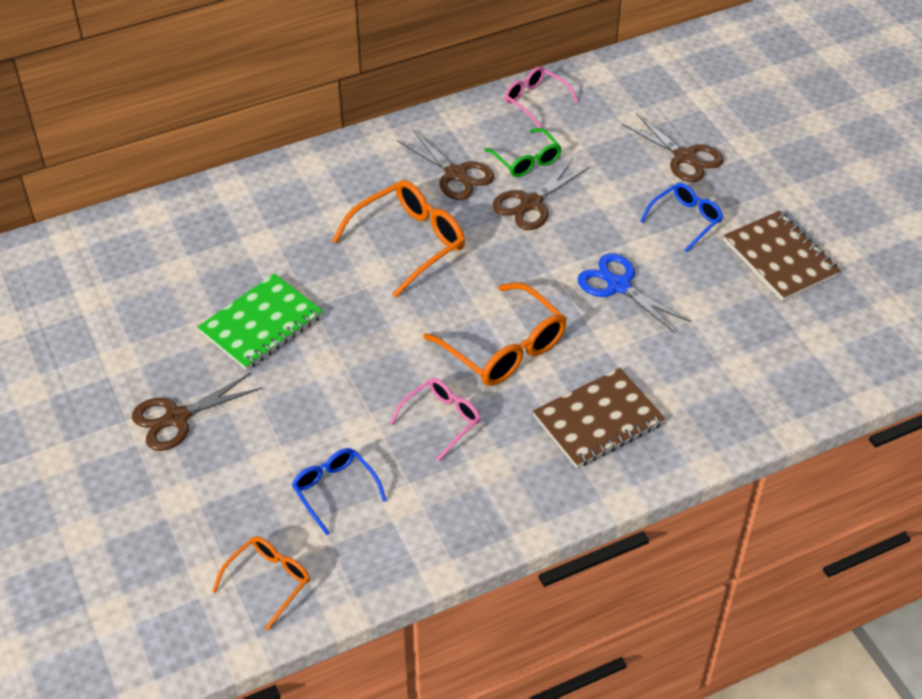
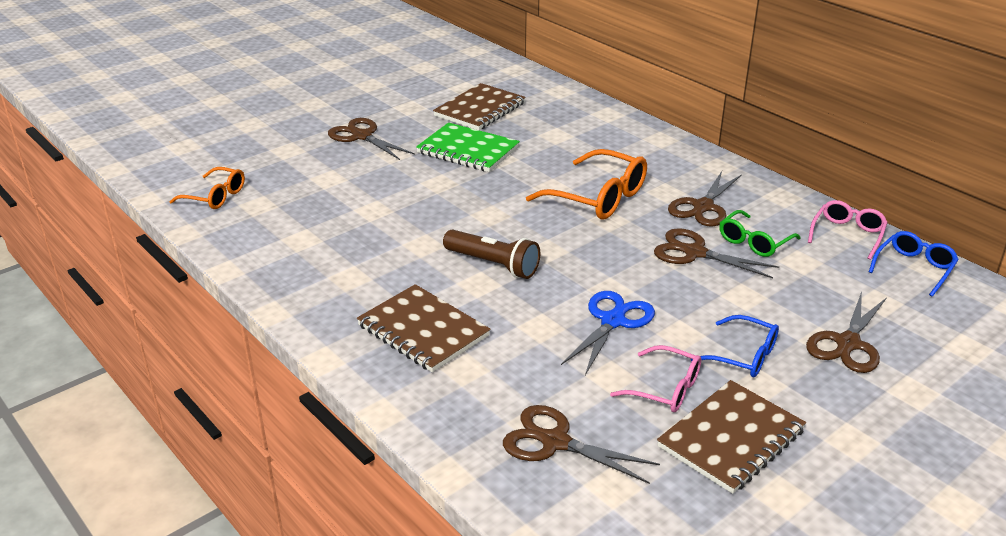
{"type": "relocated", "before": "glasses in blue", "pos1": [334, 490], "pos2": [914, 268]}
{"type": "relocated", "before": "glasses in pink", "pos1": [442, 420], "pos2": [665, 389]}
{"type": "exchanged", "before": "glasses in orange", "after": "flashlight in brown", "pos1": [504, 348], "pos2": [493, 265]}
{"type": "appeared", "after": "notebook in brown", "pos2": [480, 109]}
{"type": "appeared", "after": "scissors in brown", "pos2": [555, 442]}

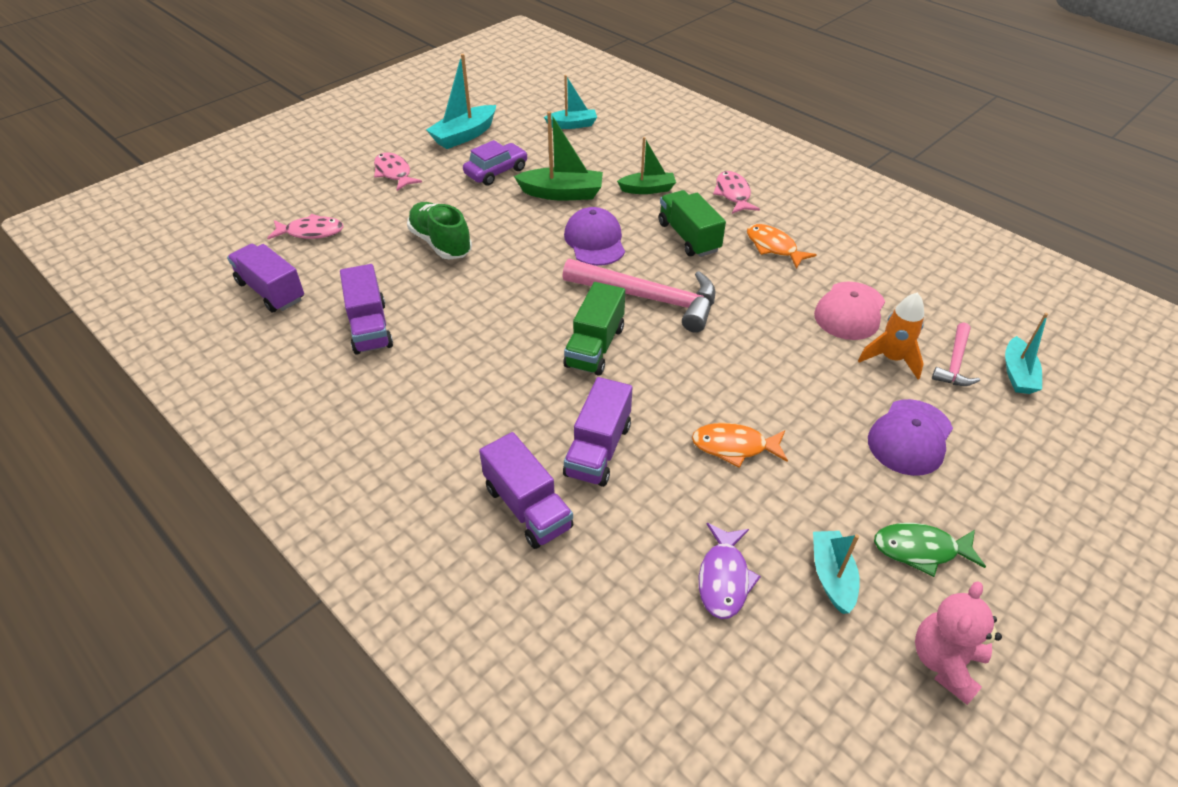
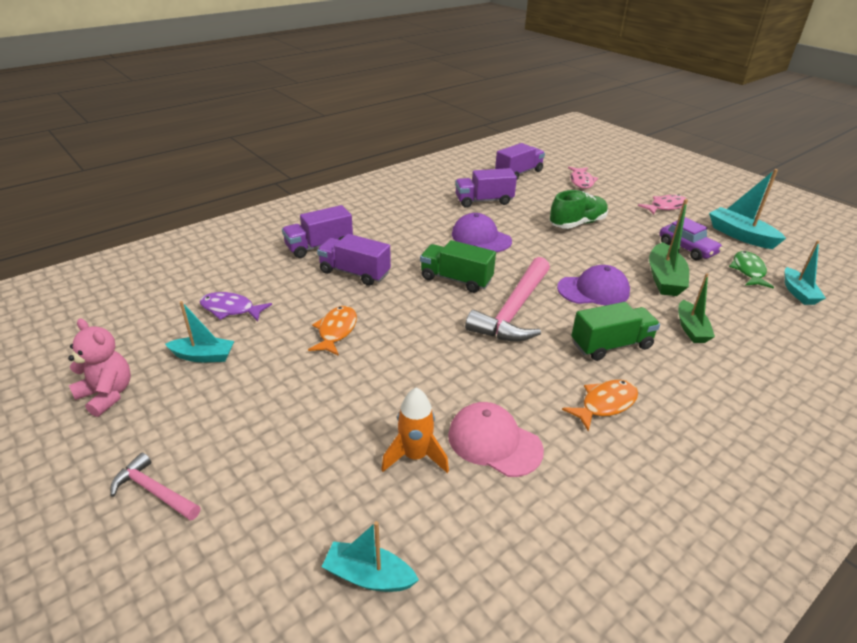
{"type": "missing", "before": "fish in pink", "pos1": [733, 194]}
{"type": "relocated", "before": "cap in purple", "pos1": [910, 437], "pos2": [481, 238]}
{"type": "relocated", "before": "fish in green", "pos1": [920, 550], "pos2": [748, 271]}
{"type": "relocated", "before": "hammer in pink", "pos1": [955, 363], "pos2": [154, 491]}

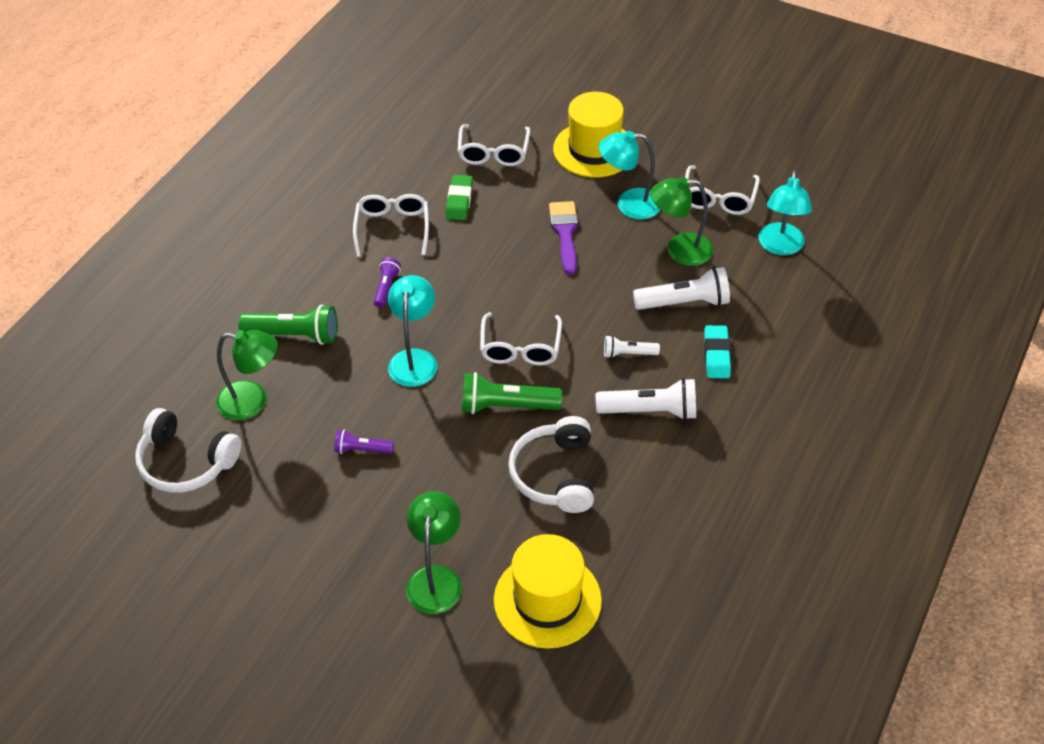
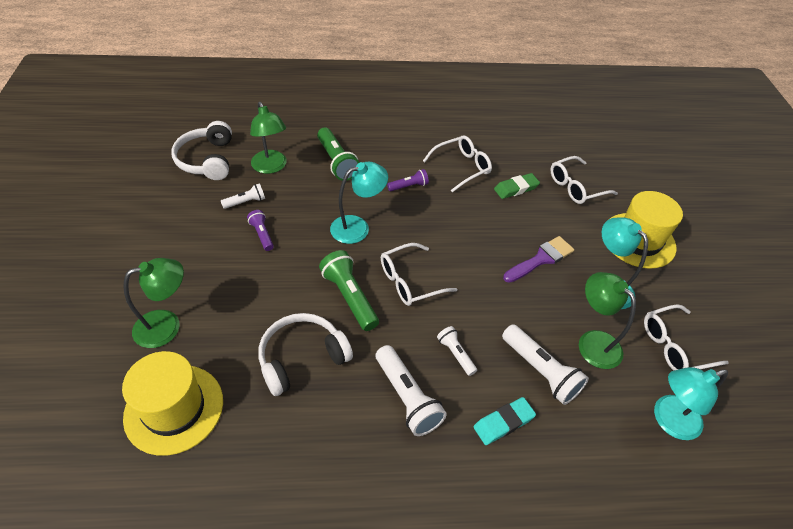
{"type": "appeared", "after": "flashlight in white", "pos2": [246, 202]}

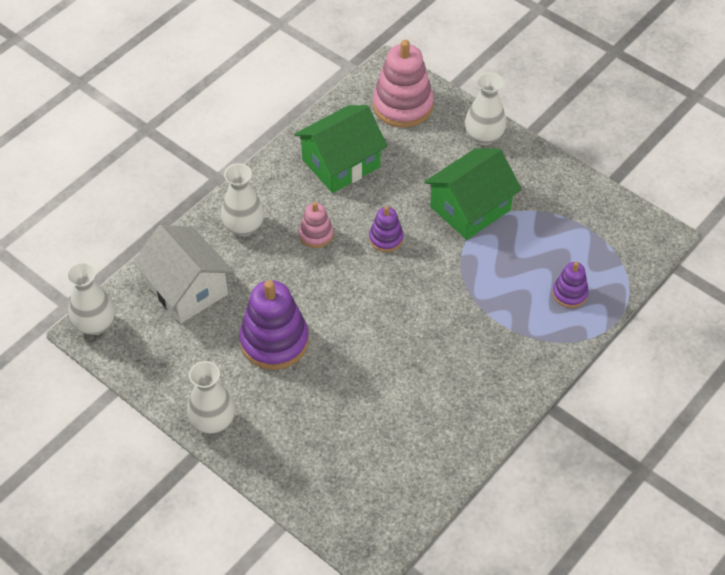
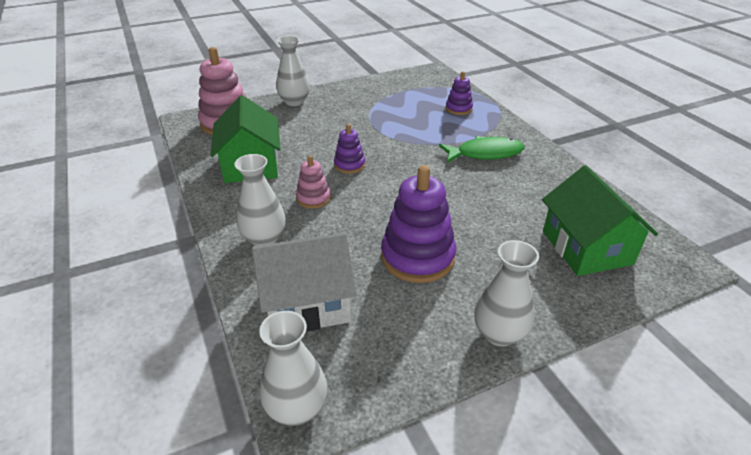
{"type": "relocated", "before": "house in green", "pos1": [470, 208], "pos2": [586, 247]}
{"type": "appeared", "after": "fish in green", "pos2": [485, 153]}

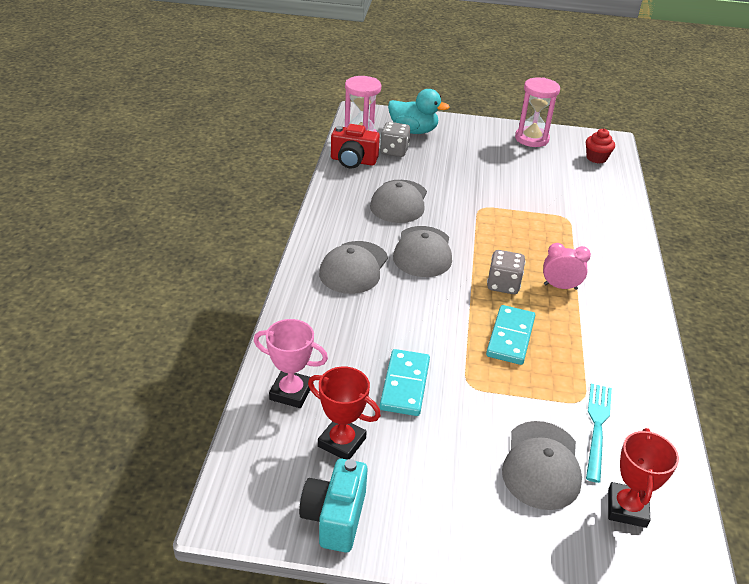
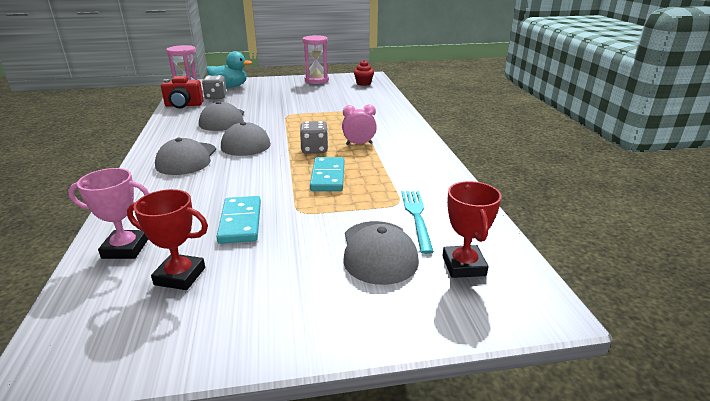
{"type": "missing", "before": "camera in turquoise", "pos1": [335, 517]}

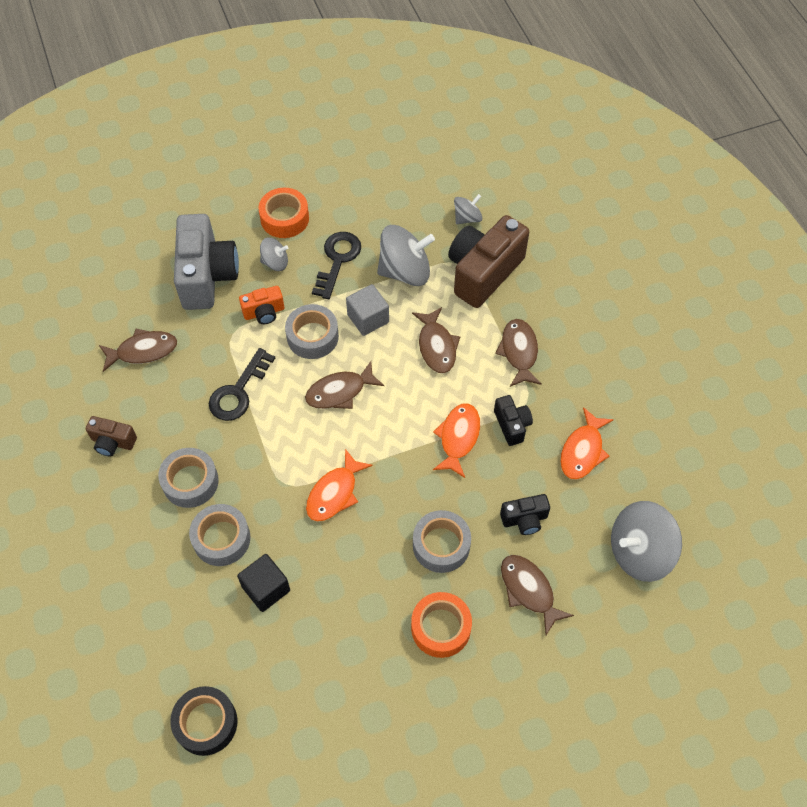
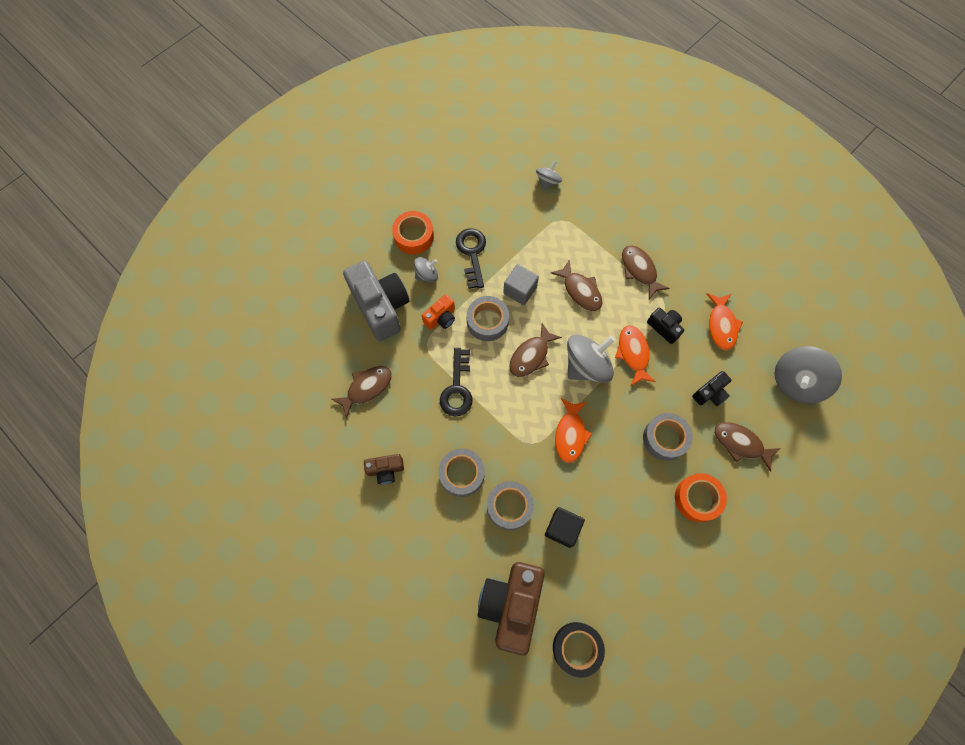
{"type": "relocated", "before": "spinning top in grey", "pos1": [405, 271], "pos2": [586, 366]}
{"type": "relocated", "before": "camera in brown", "pos1": [483, 272], "pos2": [511, 604]}

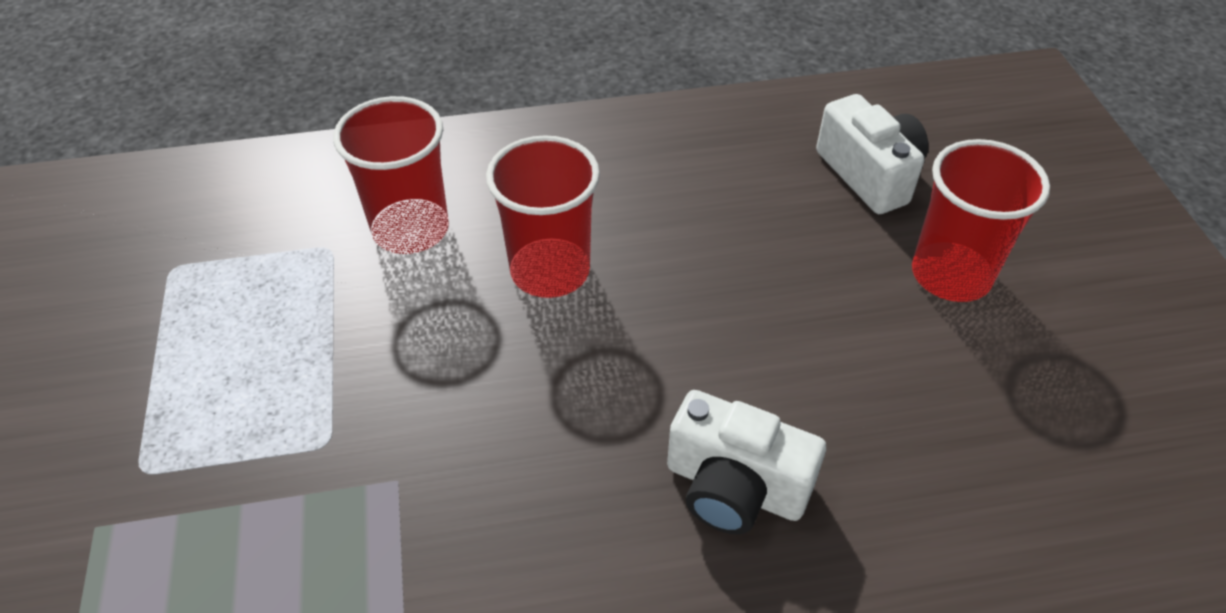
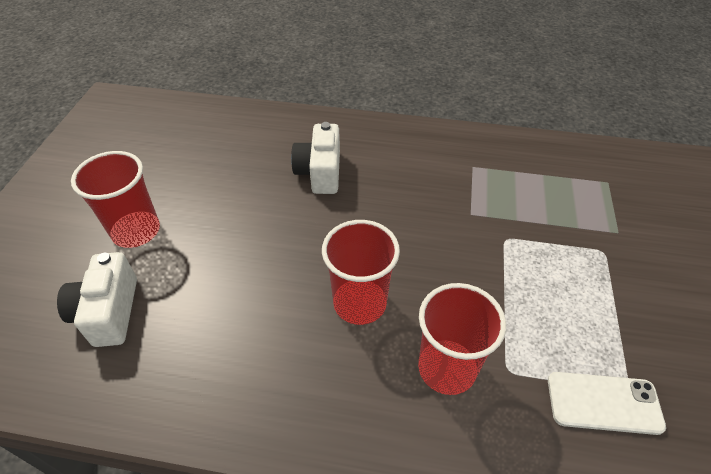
{"type": "spun", "before": "camera in white", "pos1": [735, 487], "pos2": [320, 172], "turn": -135}
{"type": "appeared", "after": "phone in white", "pos2": [603, 403]}

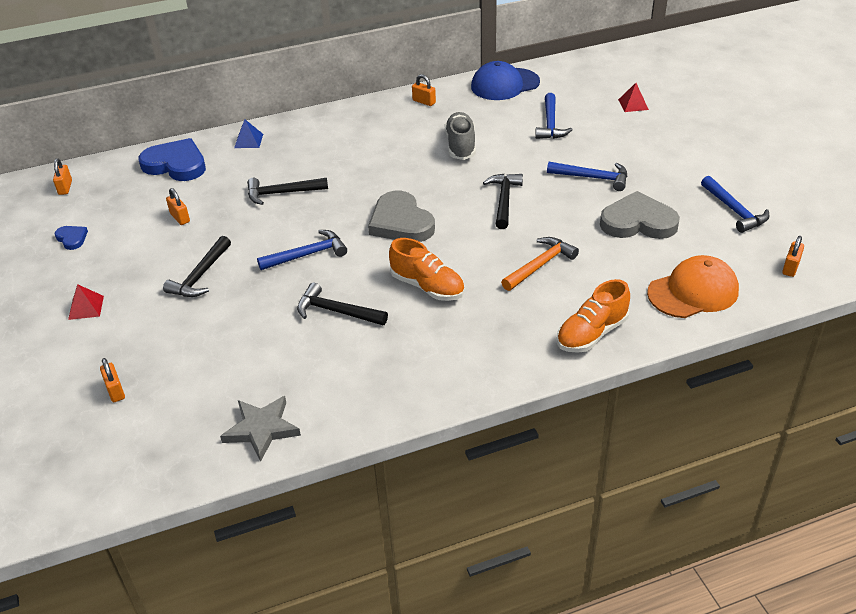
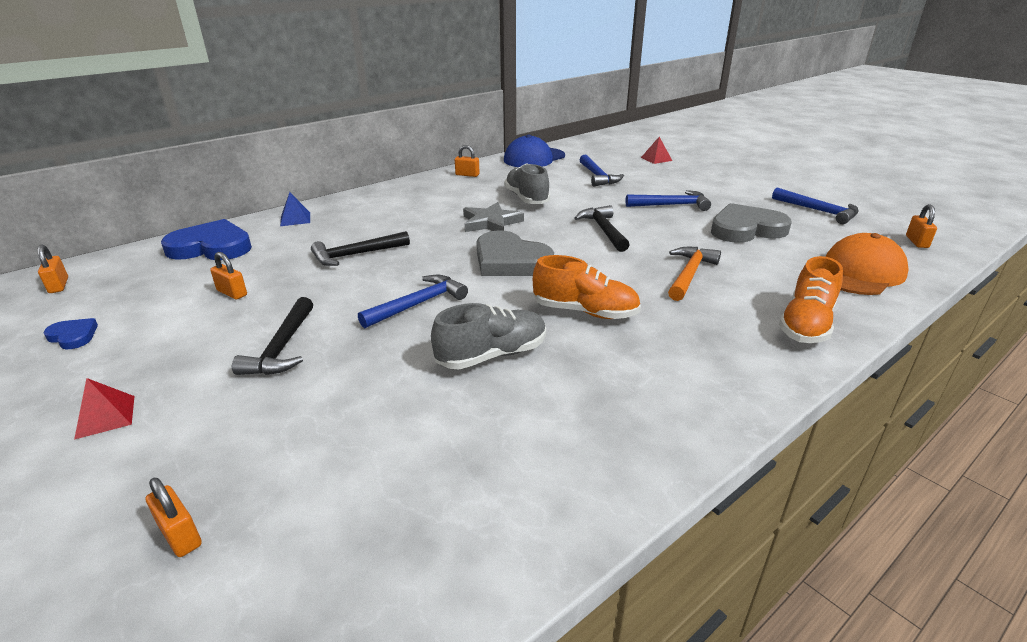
{"type": "relocated", "before": "star in grey", "pos1": [261, 429], "pos2": [491, 222]}
{"type": "exchanged", "before": "hammer in black", "after": "shoe in grey", "pos1": [337, 311], "pos2": [492, 355]}

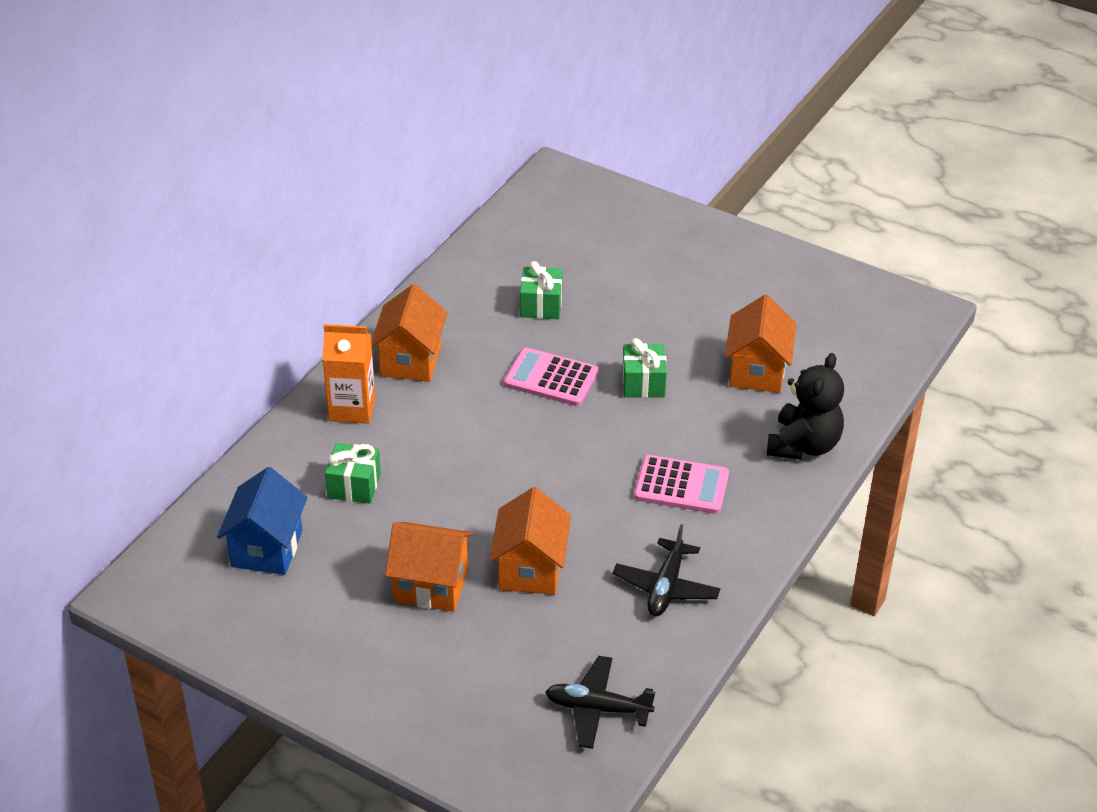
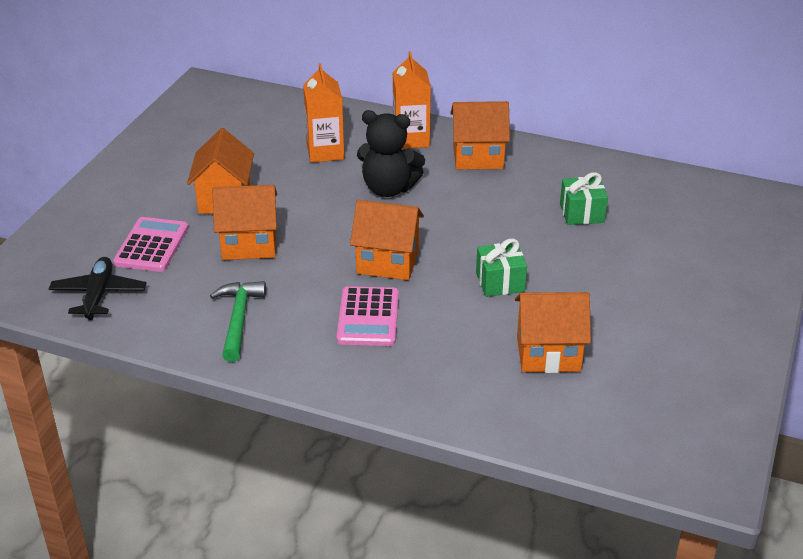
{"type": "missing", "before": "house in blue", "pos1": [267, 548]}
{"type": "exchanged", "before": "gift in green", "after": "carton in orange", "pos1": [354, 485], "pos2": [325, 152]}
{"type": "relocated", "before": "calculator in pink", "pos1": [551, 378], "pos2": [151, 245]}
{"type": "exchanged", "before": "plane in black", "after": "hammer in green", "pos1": [666, 587], "pos2": [238, 319]}
{"type": "relocated", "before": "teddy bear in black", "pos1": [803, 445], "pos2": [388, 189]}
{"type": "appeared", "after": "house in orange", "pos2": [387, 262]}

